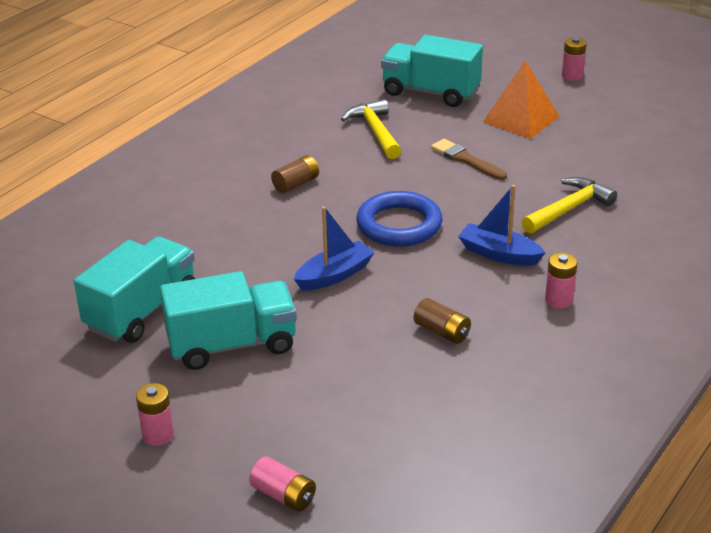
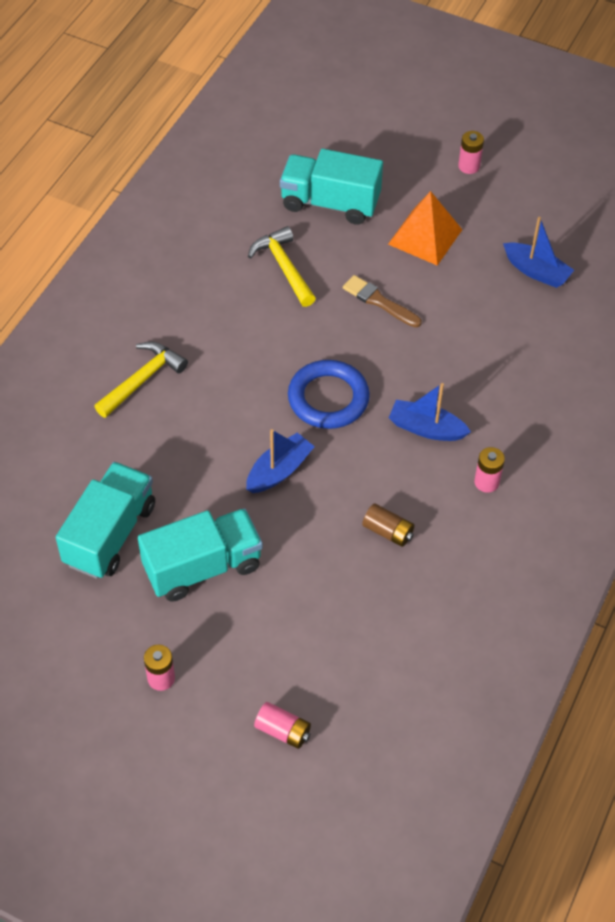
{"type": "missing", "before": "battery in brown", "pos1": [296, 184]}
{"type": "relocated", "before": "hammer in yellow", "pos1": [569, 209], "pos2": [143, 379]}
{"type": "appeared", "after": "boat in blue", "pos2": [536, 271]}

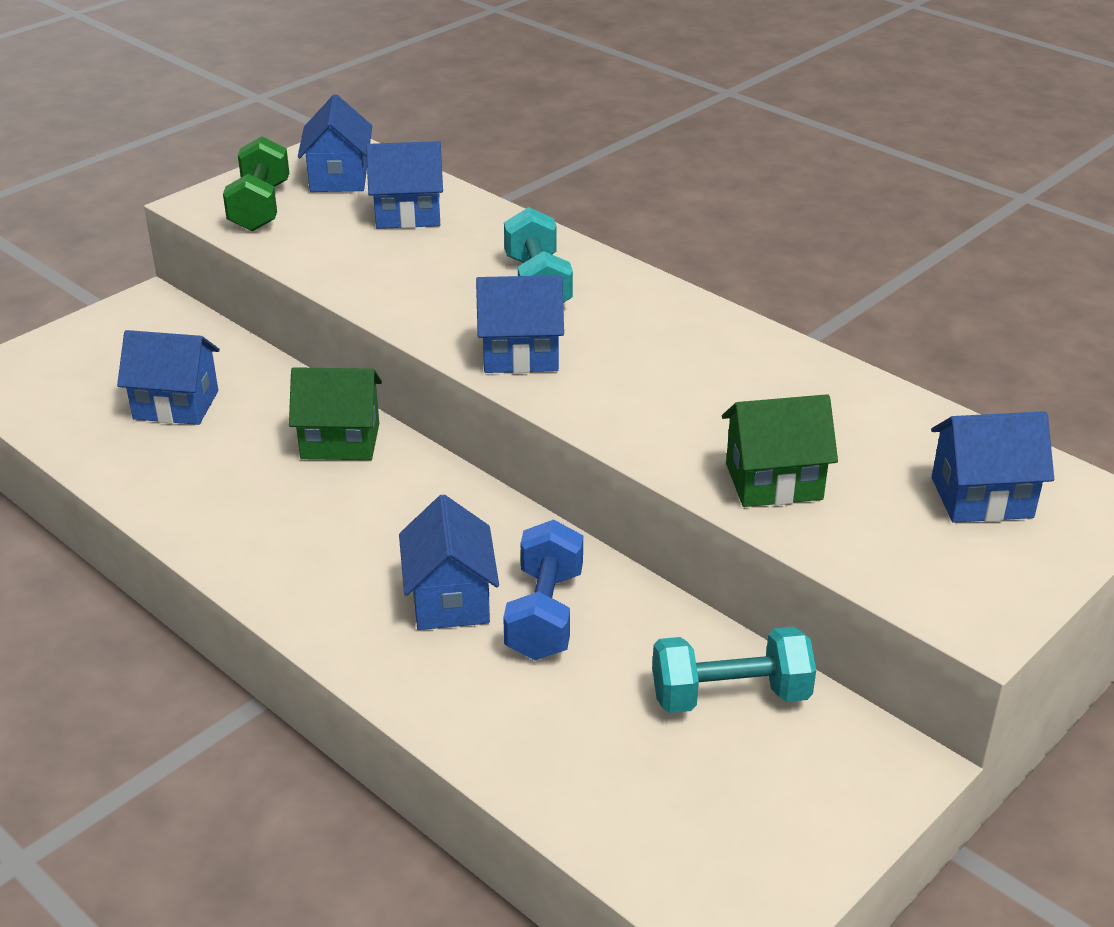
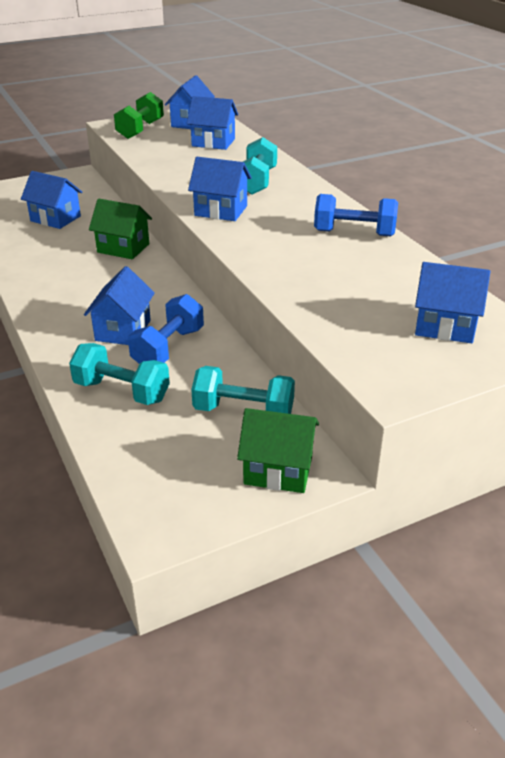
{"type": "relocated", "before": "house in green", "pos1": [774, 481], "pos2": [278, 470]}
{"type": "appeared", "after": "dumbbell in turquoise", "pos2": [122, 391]}
{"type": "appeared", "after": "dumbbell in blue", "pos2": [354, 233]}

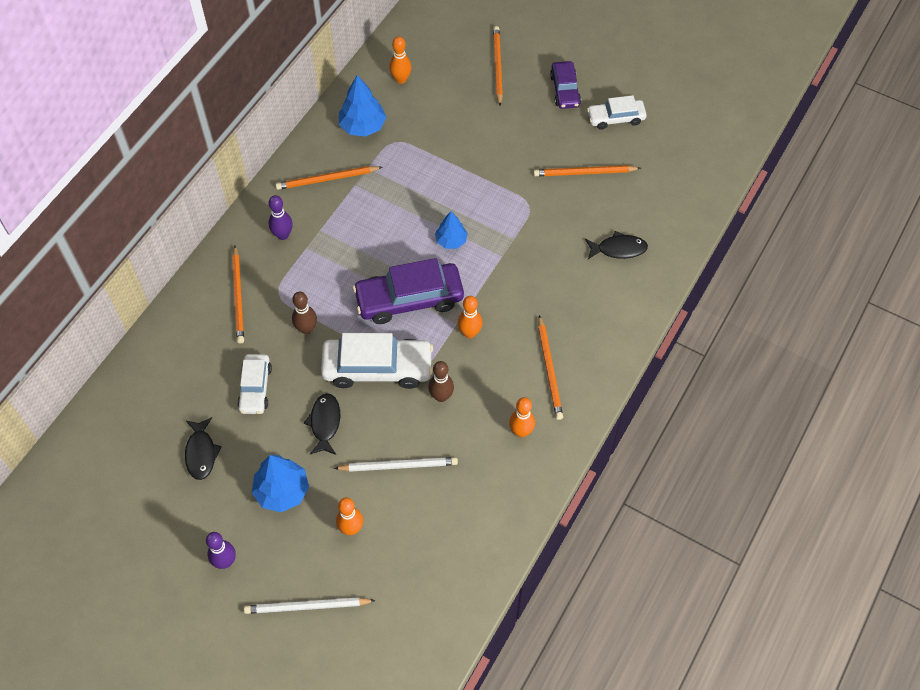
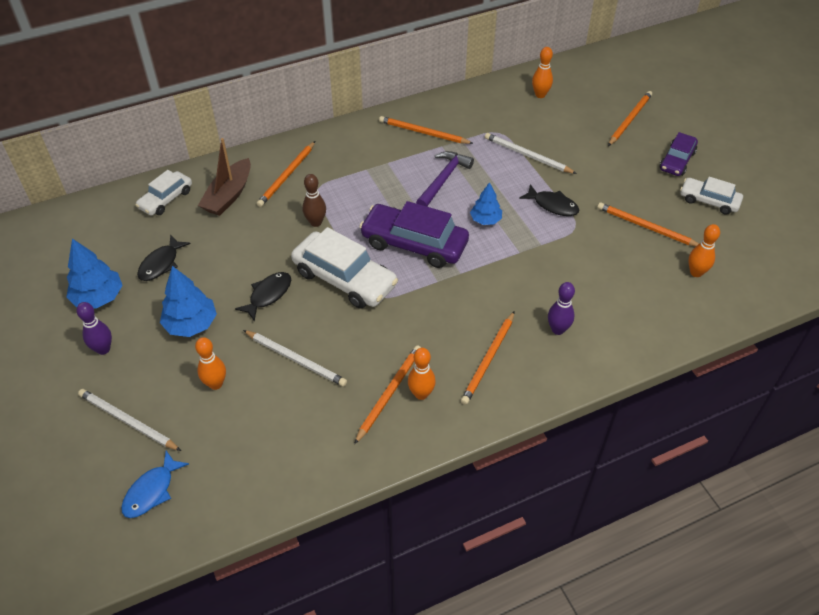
{"type": "relocated", "before": "car in white", "pos1": [255, 388], "pos2": [166, 199]}
{"type": "relocated", "before": "bowling pin in purple", "pos1": [283, 235], "pos2": [558, 329]}
{"type": "relocated", "before": "tree in blue", "pos1": [363, 126], "pos2": [98, 298]}
{"type": "missing", "before": "bowling pin in brown", "pos1": [441, 396]}
{"type": "relocated", "before": "bowling pin in orange", "pos1": [469, 333], "pos2": [696, 272]}
{"type": "relocated", "before": "fish in black", "pos1": [618, 249], "pos2": [552, 205]}
{"type": "appeared", "after": "fish in blue", "pos2": [152, 491]}
{"type": "appeared", "after": "boat in brown", "pos2": [228, 195]}
{"type": "appeared", "after": "pencil in orange", "pos2": [389, 393]}
{"type": "appeared", "after": "hammer in purple", "pos2": [443, 179]}
{"type": "appeared", "after": "pencil in white", "pos2": [527, 155]}

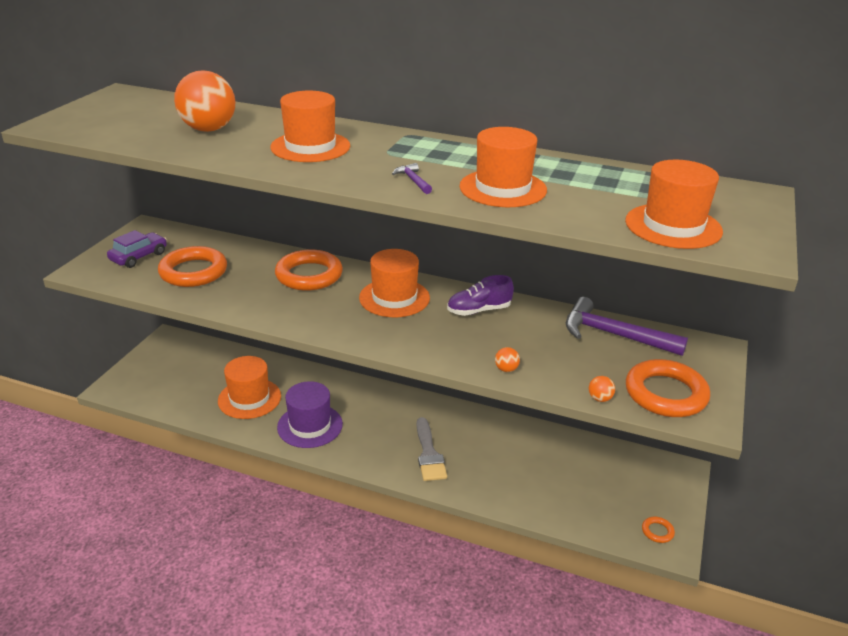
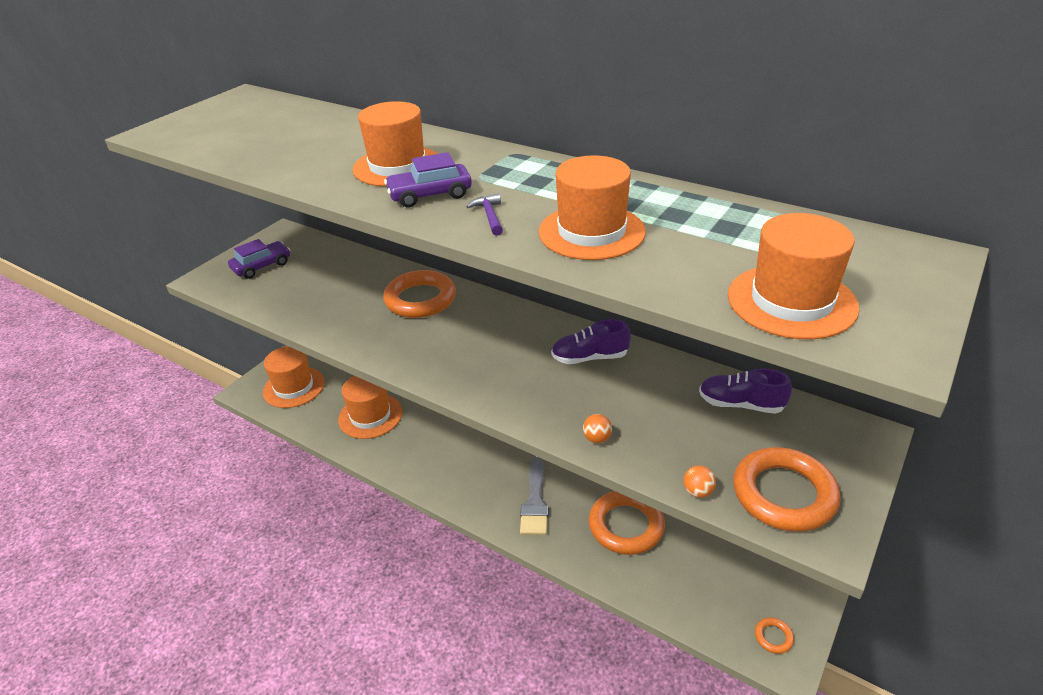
{"type": "relocated", "before": "ring in orange", "pos1": [193, 272], "pos2": [626, 526]}
{"type": "missing", "before": "ball in orange", "pos1": [208, 129]}
{"type": "missing", "before": "hat in purple", "pos1": [310, 426]}
{"type": "relocated", "before": "hat in orange", "pos1": [394, 298], "pos2": [294, 387]}
{"type": "exchanged", "before": "hammer in purple", "after": "shoe in purple", "pos1": [613, 335], "pos2": [741, 404]}
{"type": "appeared", "after": "car in purple", "pos2": [430, 195]}

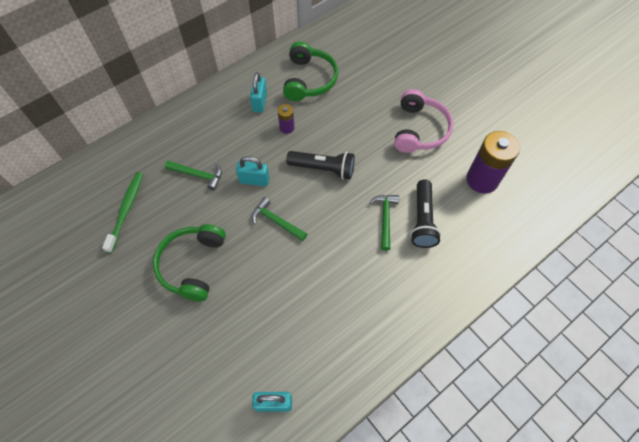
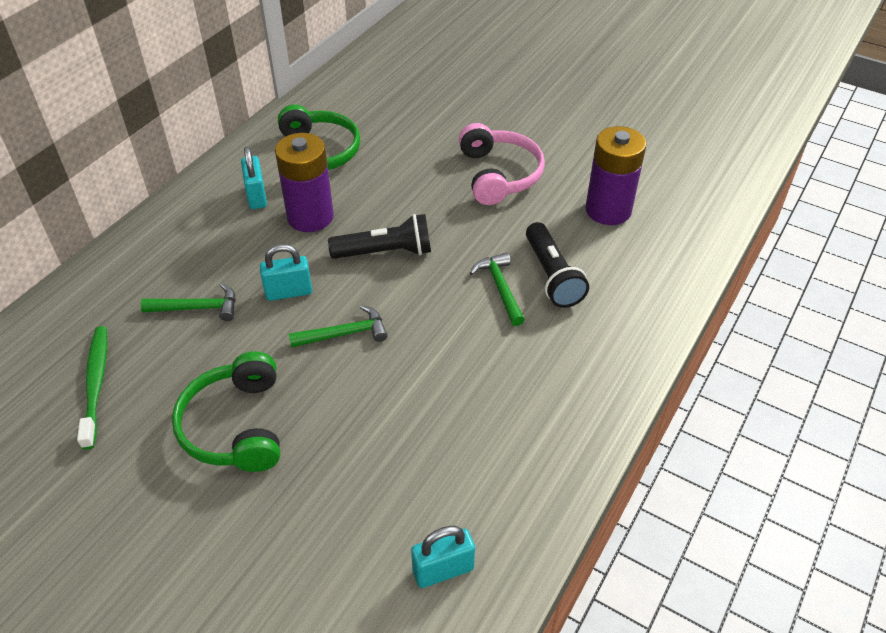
{"type": "spun", "before": "hammer in green", "pos1": [276, 221], "pos2": [344, 334], "turn": 150}
{"type": "size", "before": "battery in purple", "pos1": [287, 128], "pos2": [310, 217], "scale": 2.03}

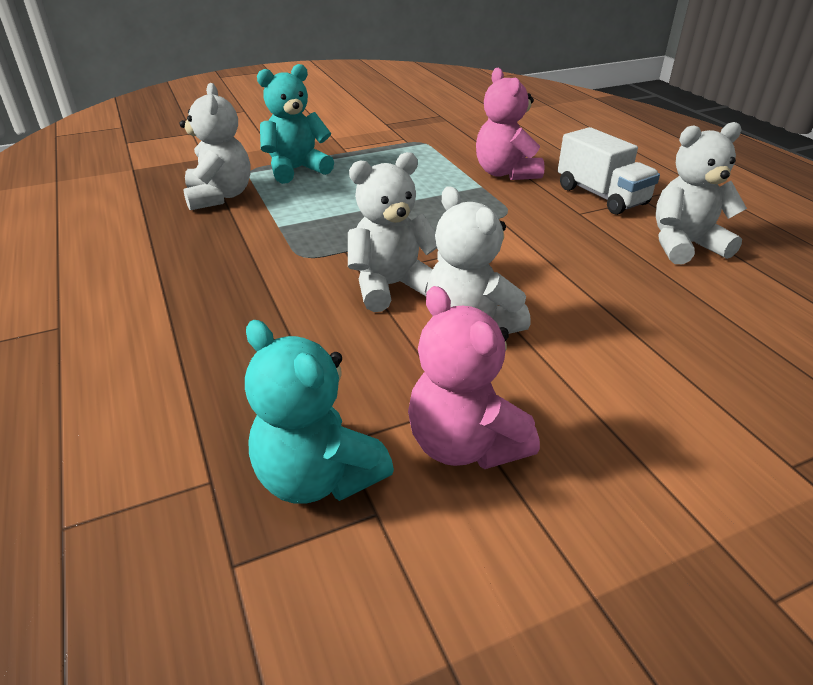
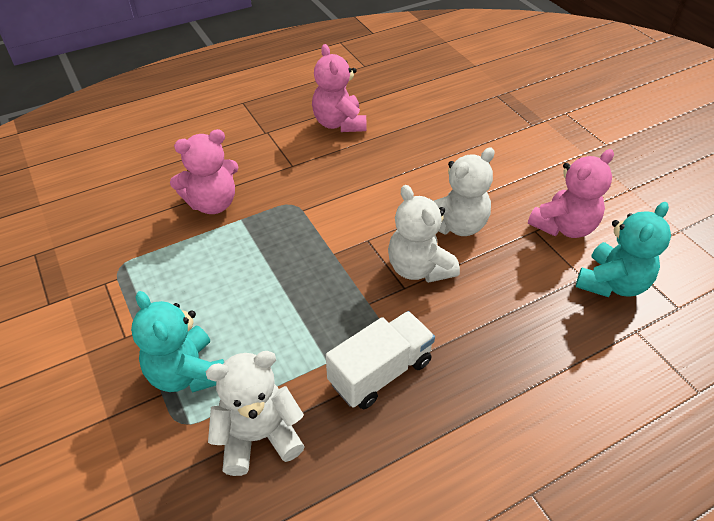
{"type": "relocated", "before": "truck in white", "pos1": [601, 196], "pos2": [380, 372]}
{"type": "colour", "before": "teddy bear in white", "after": "teddy bear in pink", "pos1": [685, 245], "pos2": [339, 123]}

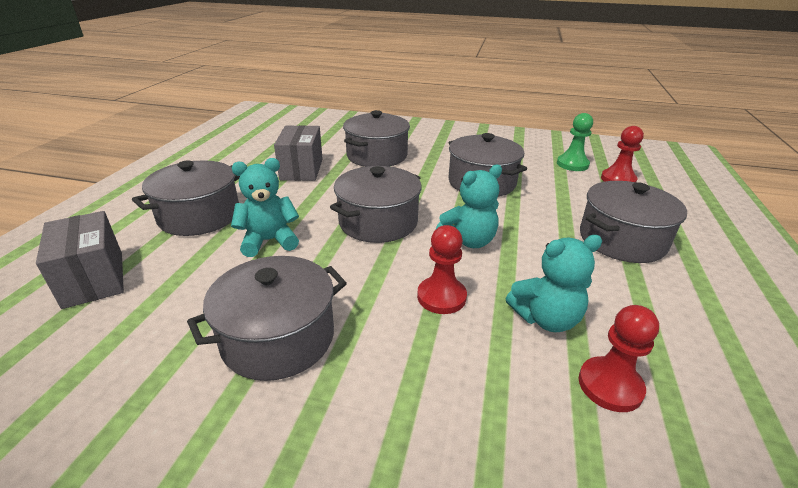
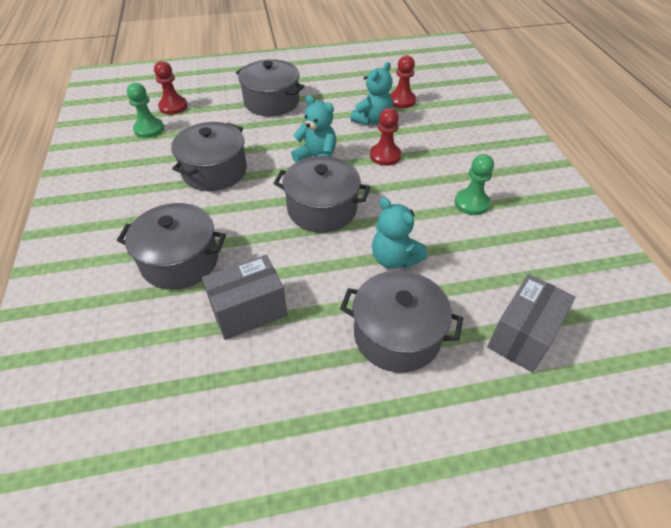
{"type": "exchanged", "before": "pot in grey", "after": "pawn in green", "pos1": [278, 338], "pos2": [471, 203]}
{"type": "spun", "before": "teddy bear in turquoise", "pos1": [546, 319], "pos2": [372, 120], "turn": 75}

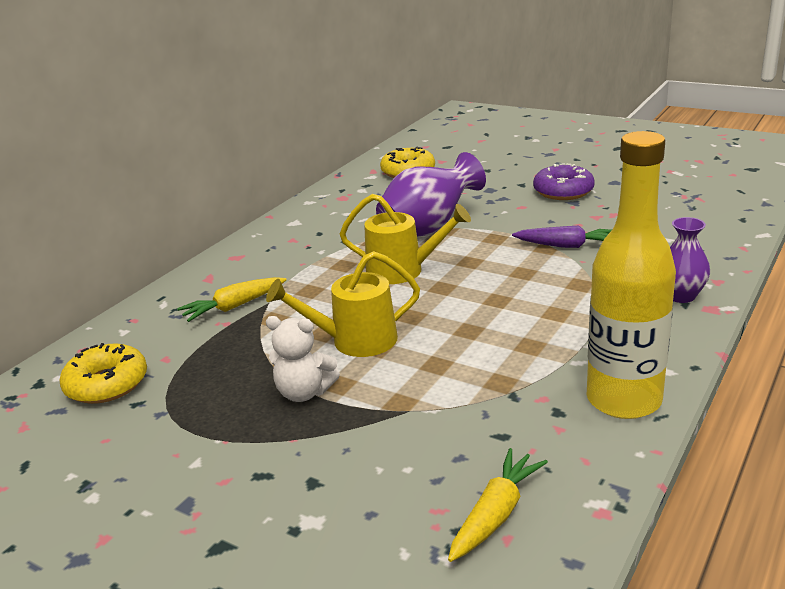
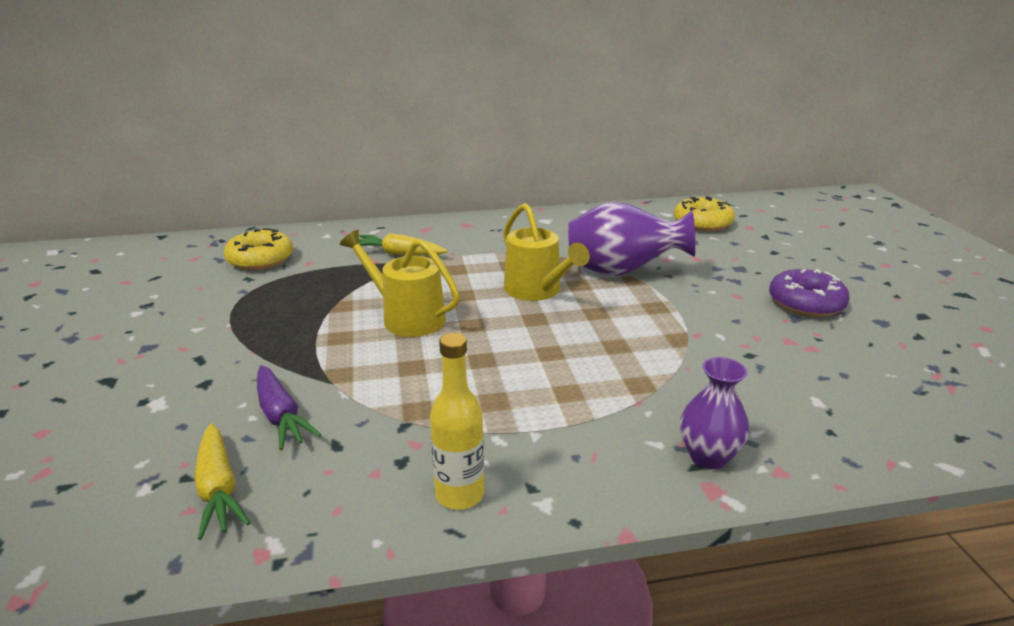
{"type": "missing", "before": "teddy bear in white", "pos1": [304, 392]}
{"type": "spun", "before": "carrot in yellow", "pos1": [496, 514], "pos2": [218, 489], "turn": 75}
{"type": "relocated", "before": "carrot in purple", "pos1": [567, 246], "pos2": [281, 416]}
{"type": "size", "before": "bottle in yellow", "pos1": [623, 400], "pos2": [459, 494], "scale": 0.56}

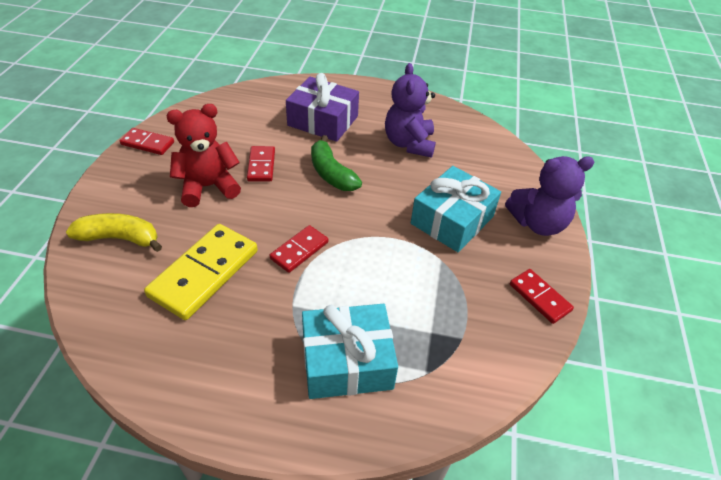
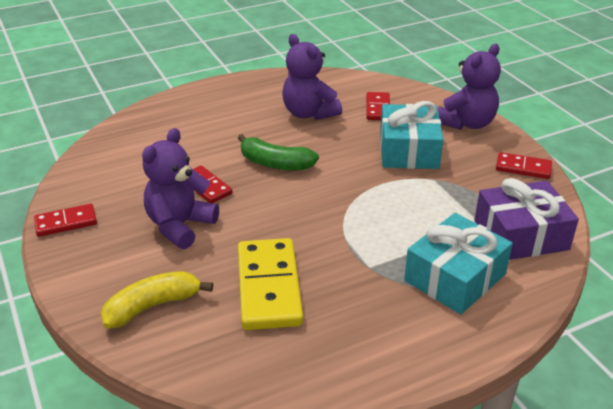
{"type": "colour", "before": "teddy bear in red", "after": "teddy bear in purple", "pos1": [208, 187], "pos2": [180, 226]}
{"type": "relocated", "before": "domino in red", "pos1": [299, 250], "pos2": [377, 108]}
{"type": "relocated", "before": "gift in purple", "pos1": [323, 121], "pos2": [521, 235]}

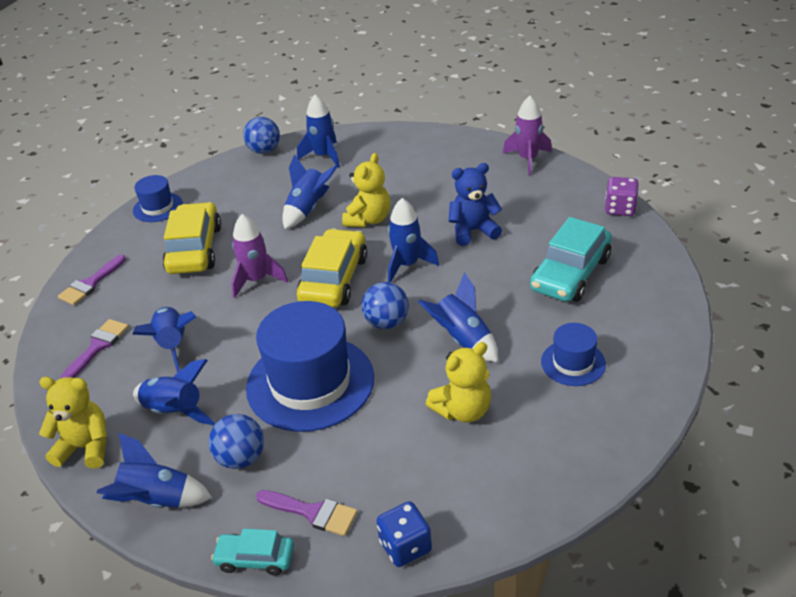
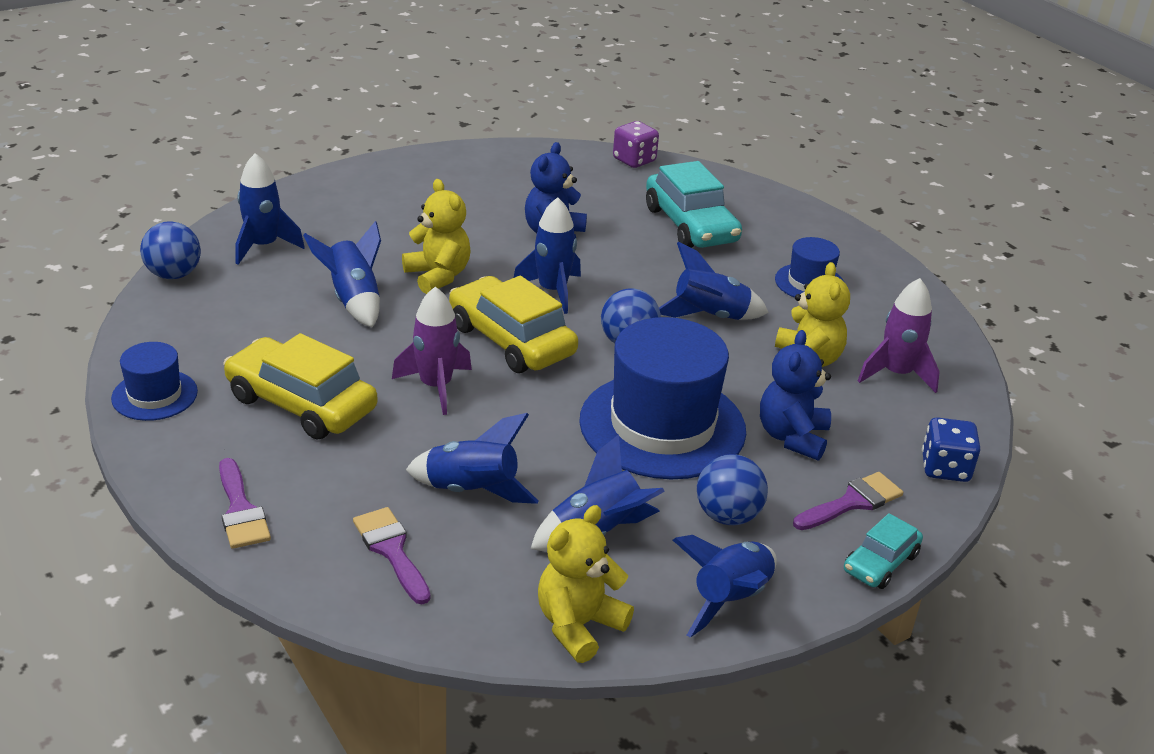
{"type": "relocated", "before": "rocket in purple", "pos1": [527, 159], "pos2": [896, 374]}
{"type": "appeared", "after": "teddy bear in blue", "pos2": [792, 437]}

